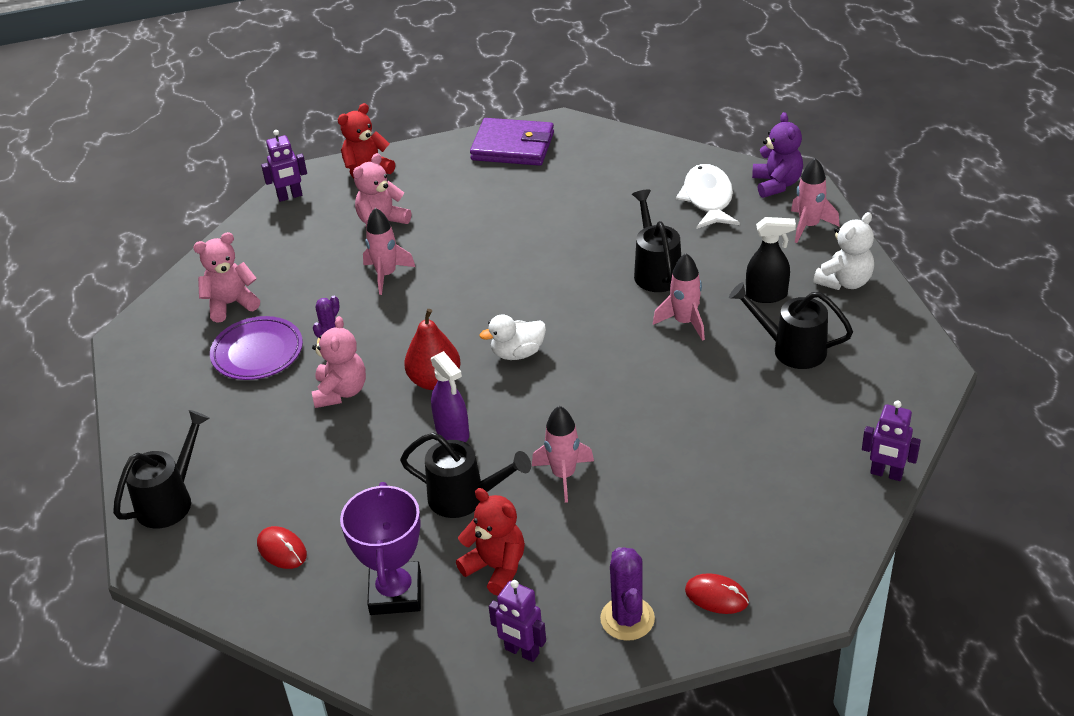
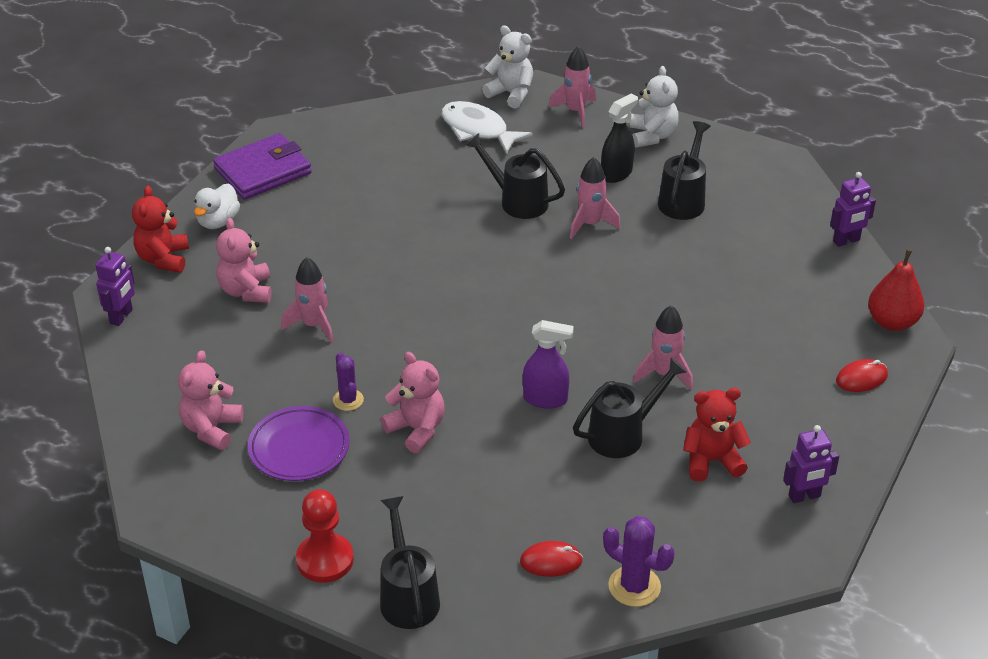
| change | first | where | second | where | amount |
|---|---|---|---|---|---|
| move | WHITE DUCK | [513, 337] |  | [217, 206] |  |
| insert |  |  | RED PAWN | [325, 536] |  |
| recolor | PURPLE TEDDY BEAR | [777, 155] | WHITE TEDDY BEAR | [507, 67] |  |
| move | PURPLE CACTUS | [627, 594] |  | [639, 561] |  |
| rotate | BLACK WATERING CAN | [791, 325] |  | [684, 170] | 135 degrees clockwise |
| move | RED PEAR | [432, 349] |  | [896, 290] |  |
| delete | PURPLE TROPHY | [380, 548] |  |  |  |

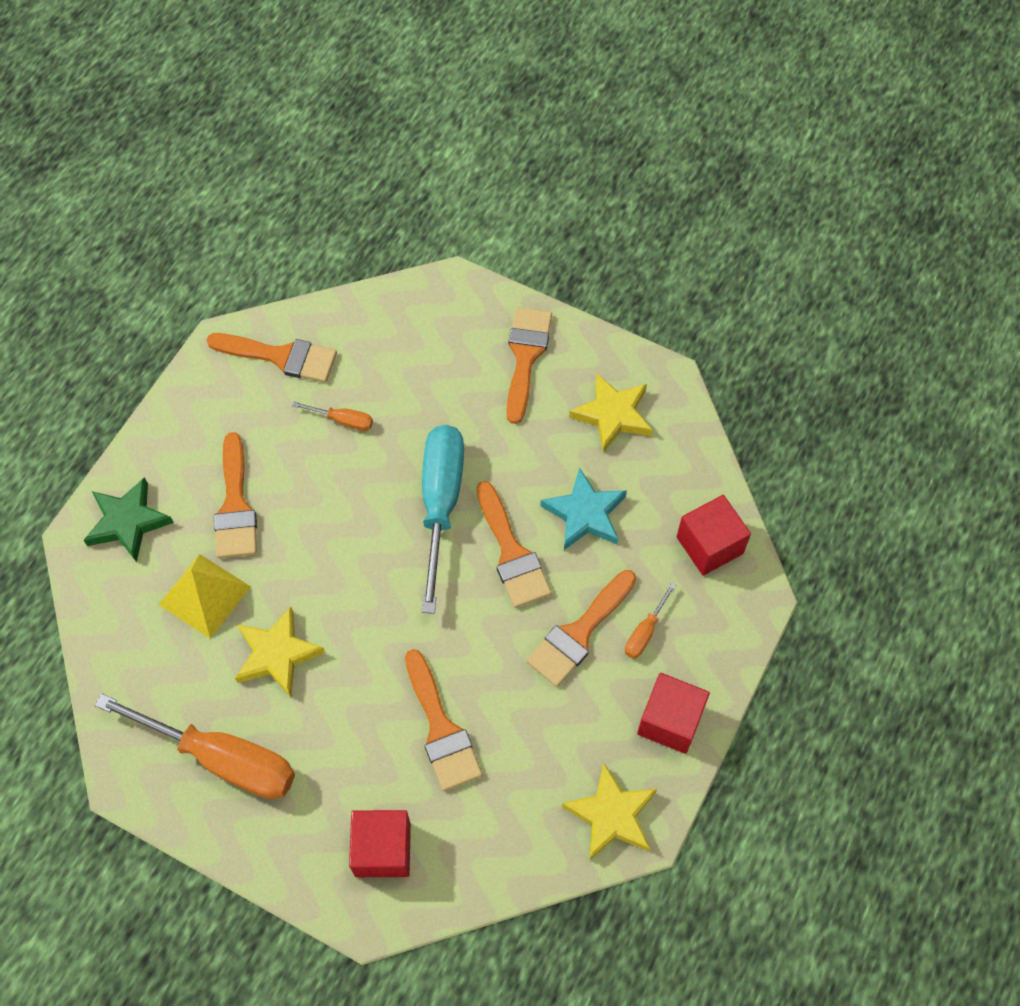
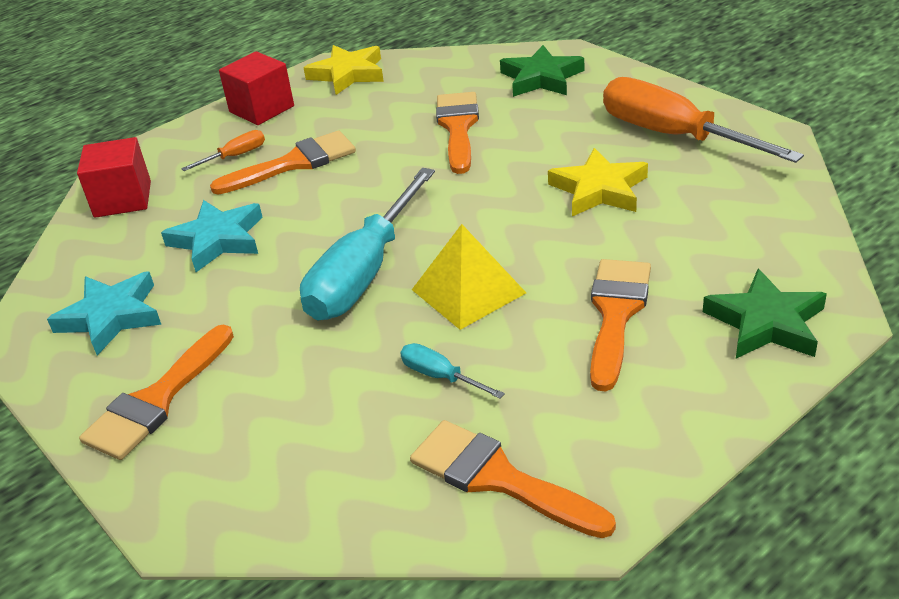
| change | first | where | second | where | amount |
|---|---|---|---|---|---|
| recolor | YELLOW STAR | [610, 413] | TURQUOISE STAR | [104, 314] |  |
| recolor | ORANGE SCREWDRIVER | [332, 416] | TURQUOISE SCREWDRIVER | [452, 371] |  |
| move | YELLOW PYRAMID | [204, 596] |  | [469, 277] |  |
| replace | RED CUBE | [380, 843] | GREEN STAR | [542, 71] |  |
| delete | ORANGE BRUSH | [514, 544] |  |  |  |

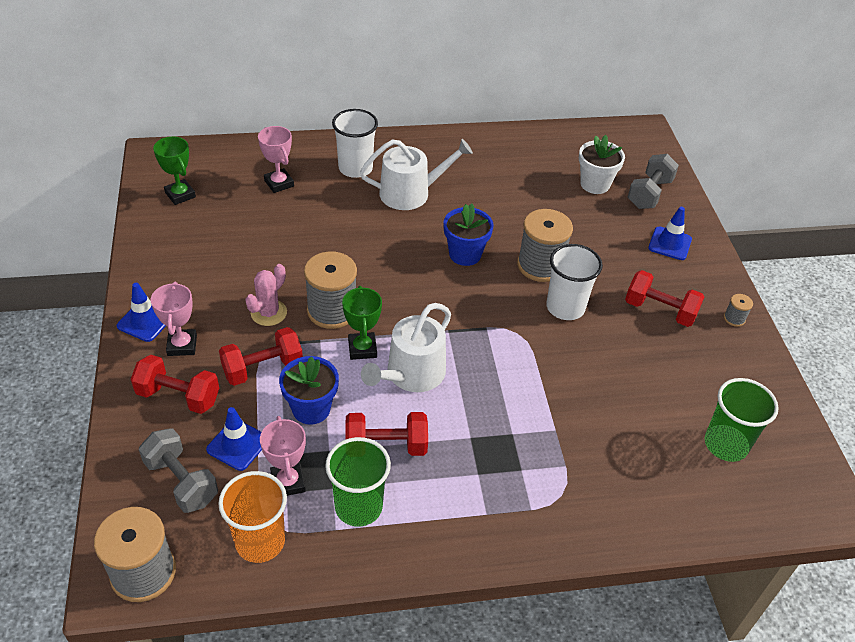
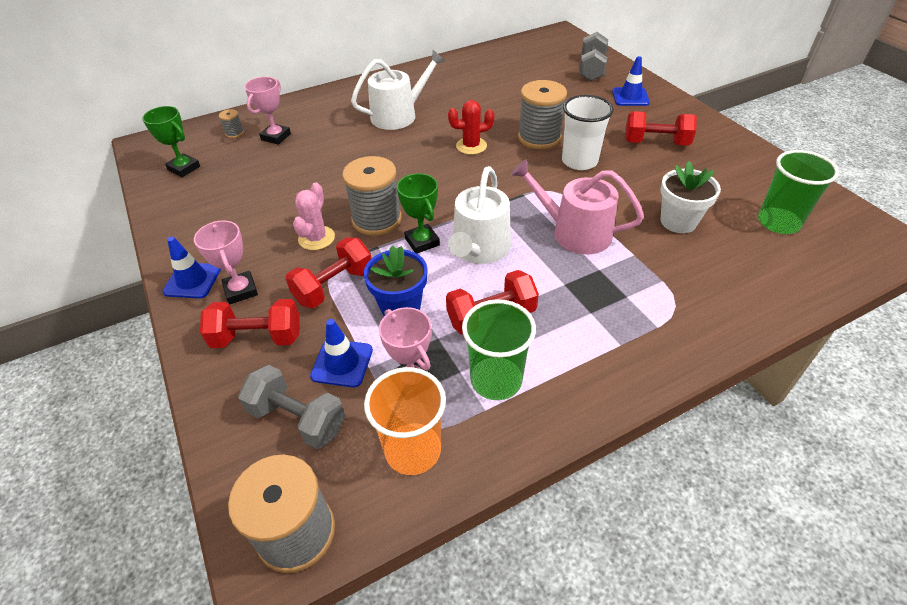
| change | first | where | second | where | amount |
|---|---|---|---|---|---|
| move | GREY SPOOL | [738, 310] |  | [231, 123] |  |
| rotate | PINK TROPHY | [276, 159] |  | [267, 111] | 75 degrees clockwise |
| replace | BLUE FLOWER POT | [468, 234] | RED CACTUS | [471, 127] |  |
| insert |  |  | PINK WATERING CAN | [577, 206] |  |
| move | WHITE FLOWER POT | [602, 164] |  | [690, 197] |  |
| delete | WHITE CUP | [355, 143] |  |  |  |

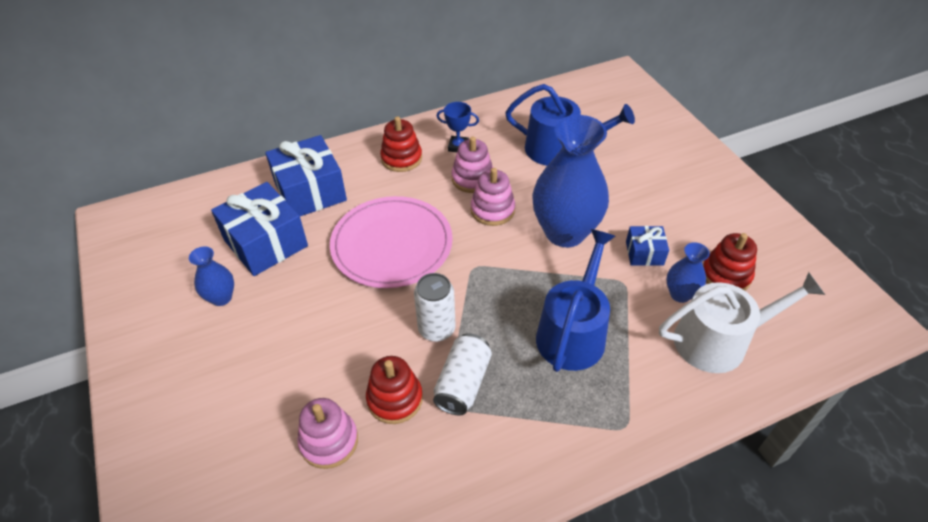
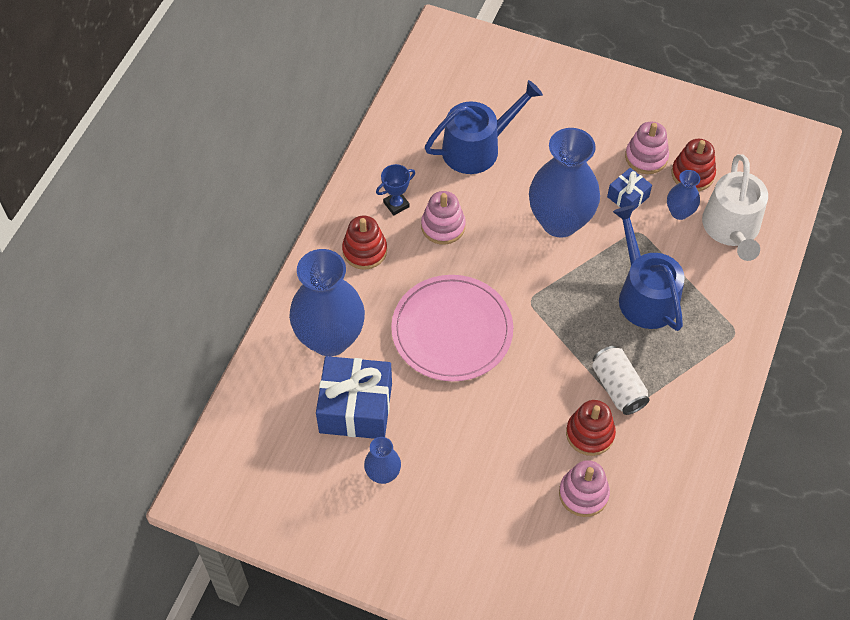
| change | first | where | second | where | amount |
|---|---|---|---|---|---|
| replace | BLUE GIFT | [306, 175] | BLUE VASE | [327, 302] |  |
| move | PINK STACKING TOY | [493, 197] |  | [647, 147] |  |
| rotate | WHITE WATERING CAN | [742, 322] |  | [735, 207] | 150 degrees clockwise |
| delete | WHITE CAN | [434, 307] |  |  |  |

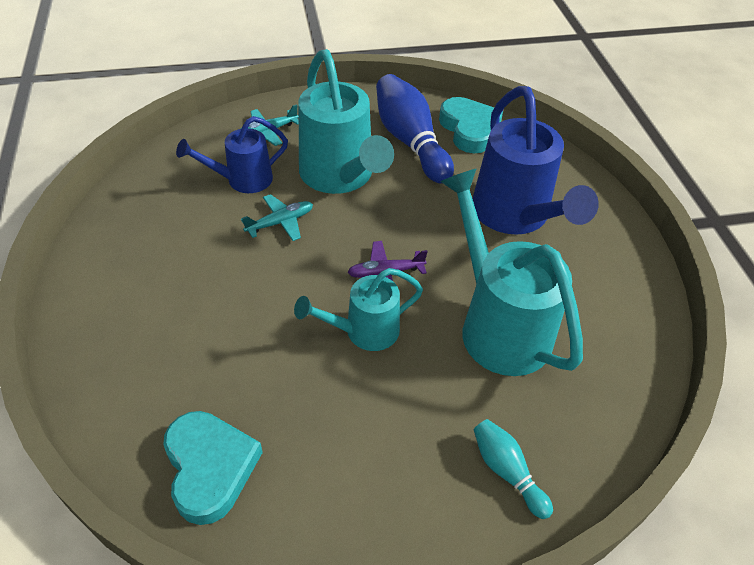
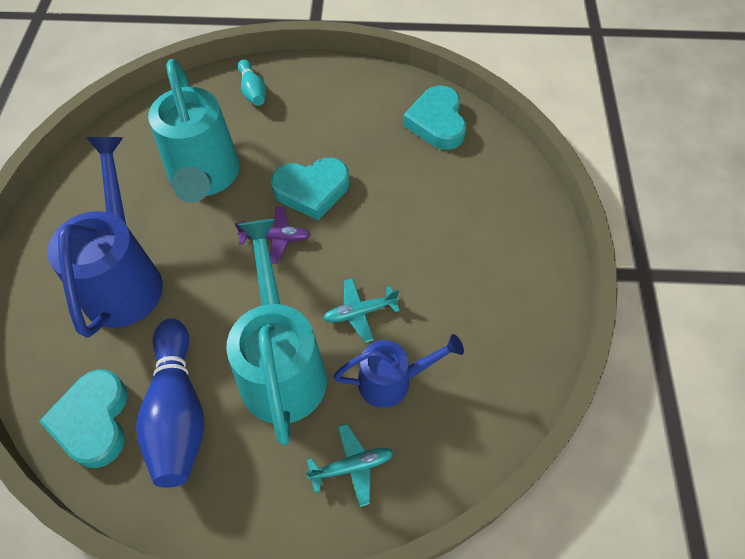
| change | first | where | second | where | amount |
|---|---|---|---|---|---|
| replace | TURQUOISE WATERING CAN | [358, 309] | TURQUOISE HEART | [310, 189] |  |

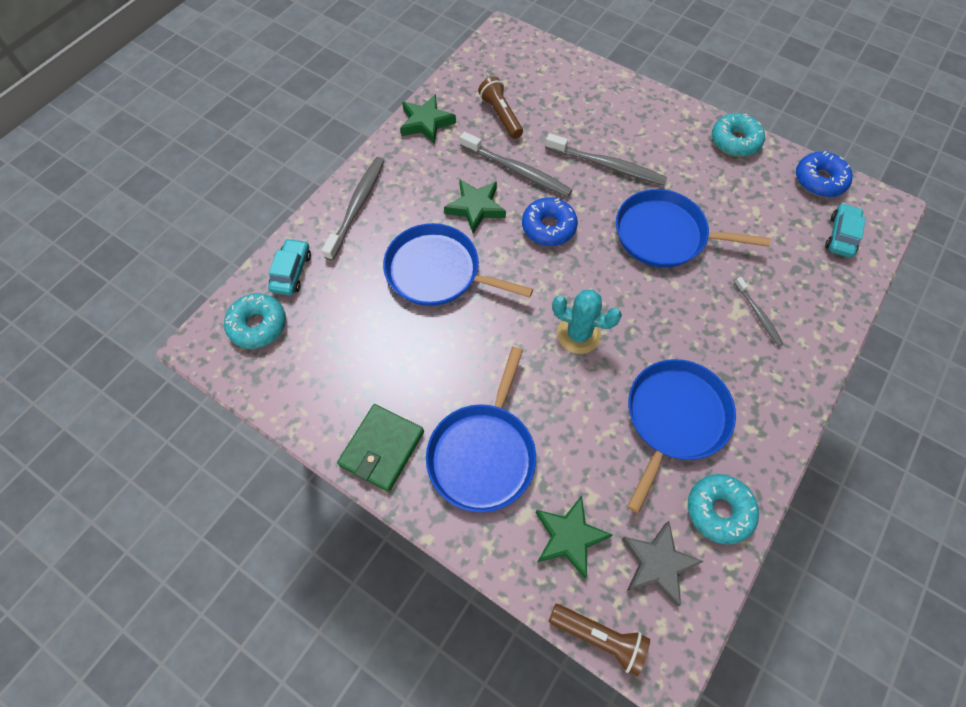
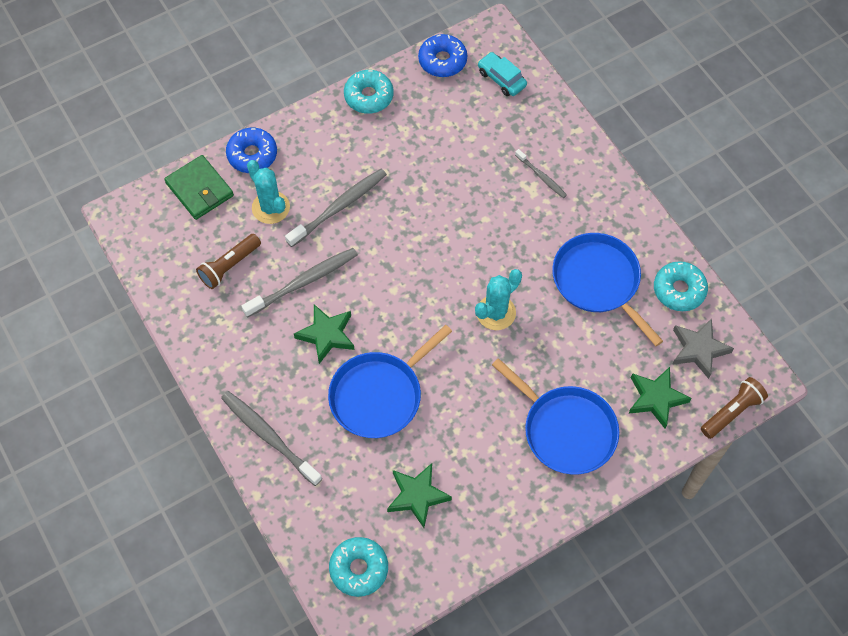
| change | first | where | second | where | amount |
|---|---|---|---|---|---|
| move | GREEN WALLET | [380, 448] |  | [199, 187] |  |
| rotate | BROWN FLASHLIGHT | [500, 108] |  | [228, 261] | 45 degrees counterclockwise |
| move | BLUE DONUT | [550, 221] |  | [251, 150] |  |
| insert |  |  | TURQUOISE CACTUS | [268, 192] |  |
| move | GREEN STAR | [428, 119] |  | [419, 495] |  |
| rotate | GREY TOOTHBRUSH | [759, 311] |  | [541, 173] | 45 degrees clockwise |
| delete | TURQUOISE CAR | [289, 267] |  |  |  |
| delete | BLUE PAN | [693, 228] |  |  |  |

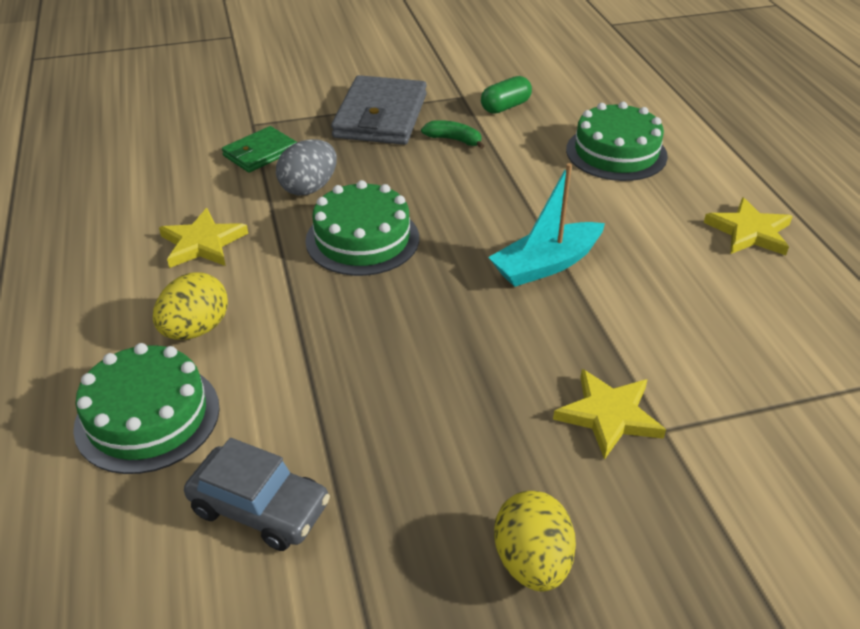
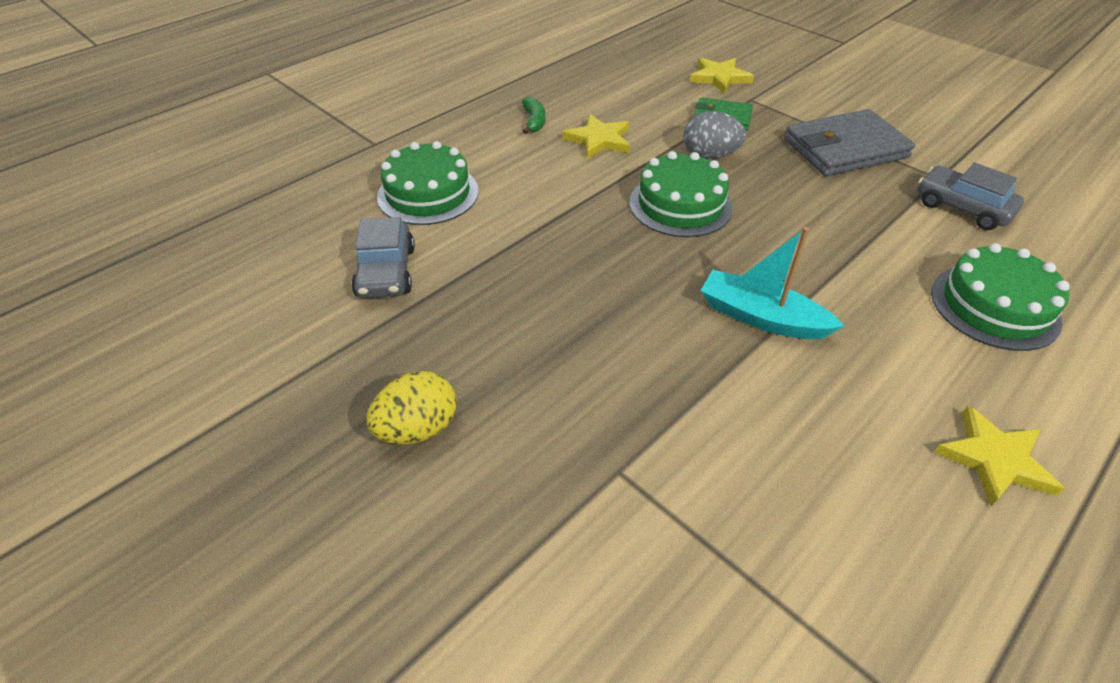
| change | first | where | second | where | amount |
|---|---|---|---|---|---|
| move | GREEN BANANA | [452, 134] |  | [533, 115] |  |
| move | YELLOW STAR | [609, 414] |  | [722, 76] |  |
| replace | GREEN CAPSULE | [506, 95] | GREY CAR | [971, 196] |  |
| delete | YELLOW EGG | [190, 305] |  |  |  |

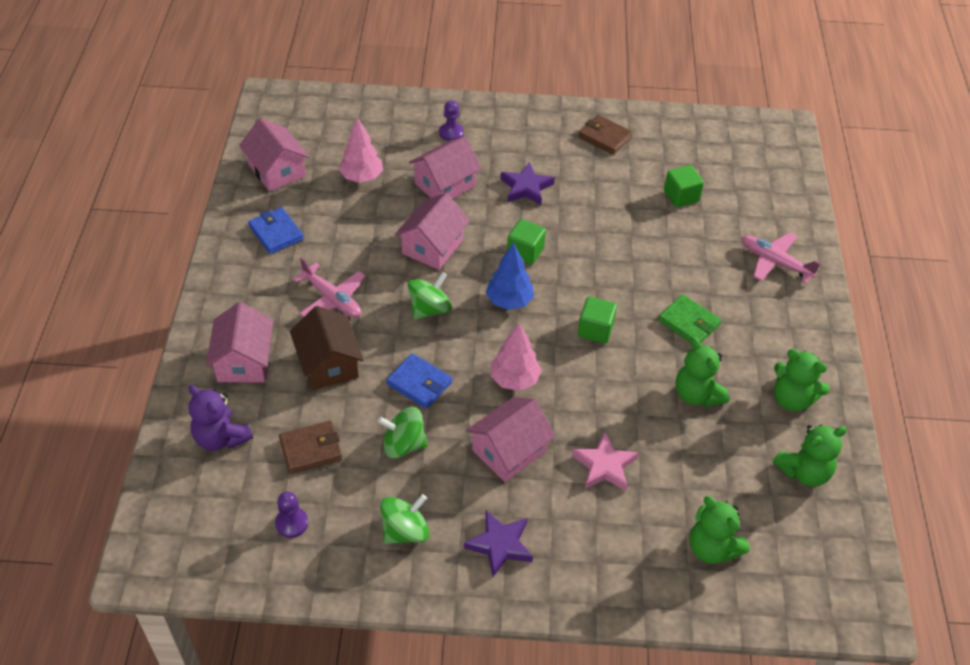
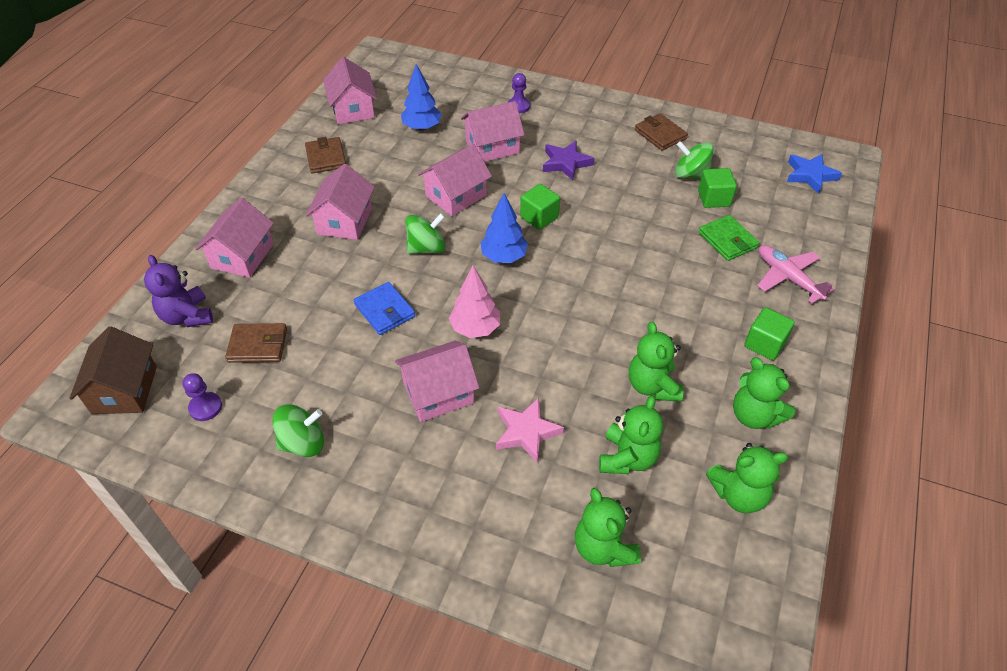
| change | first | where | second | where | amount |
|---|---|---|---|---|---|
| move | BROWN HOUSE | [327, 348] |  | [113, 370] |  |
| recolor | BLUE WALLET | [276, 230] | BROWN WALLET | [325, 155] |  |
| replace | PINK PLANE | [329, 287] | PINK HOUSE | [340, 202] |  |
| recolor | PINK TREE | [361, 150] | BLUE TREE | [421, 97] |  |
| insert |  |  | GREEN TEDDY BEAR | [631, 435] |  |
| move | GREEN SPINNING TOP | [402, 432] |  | [694, 159] |  |
| move | GREEN WALLET | [690, 319] |  | [729, 238] |  |
| move | GREEN CUBE | [597, 320] |  | [769, 333] |  |
| insert |  |  | BLUE STAR | [814, 174] |  |
| delete | PURPLE STAR | [498, 544] |  |  |  |

